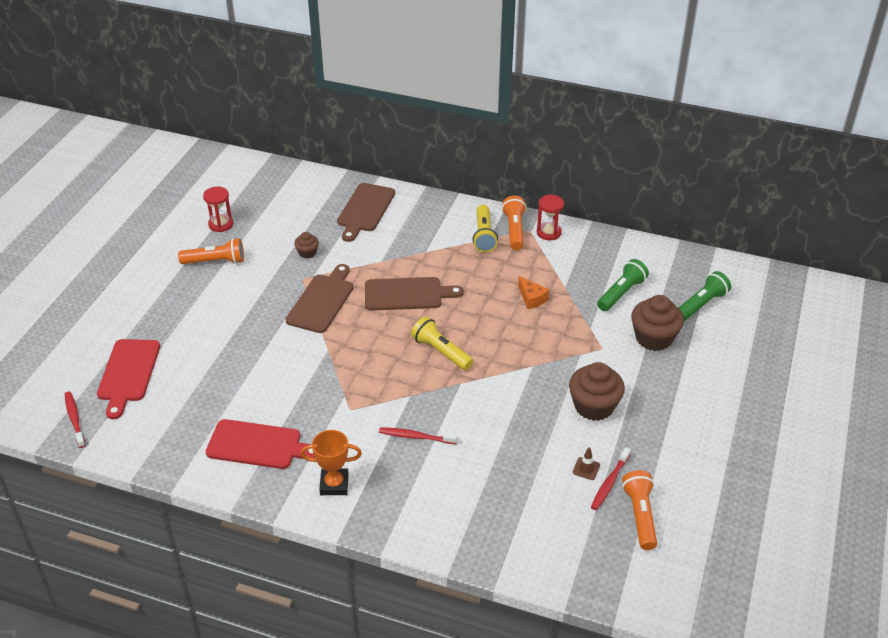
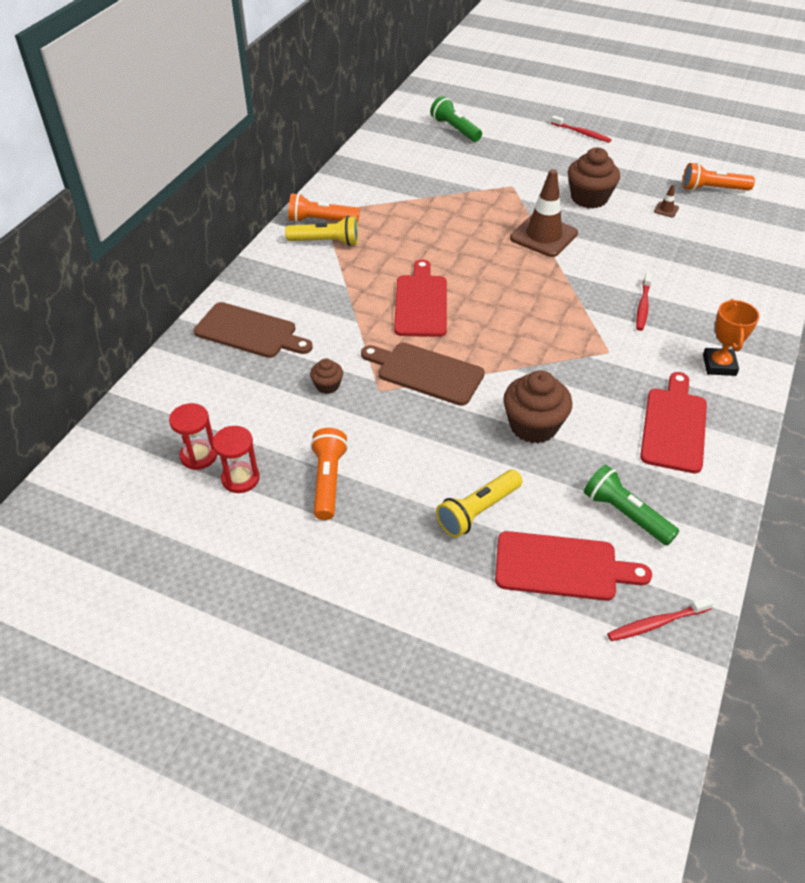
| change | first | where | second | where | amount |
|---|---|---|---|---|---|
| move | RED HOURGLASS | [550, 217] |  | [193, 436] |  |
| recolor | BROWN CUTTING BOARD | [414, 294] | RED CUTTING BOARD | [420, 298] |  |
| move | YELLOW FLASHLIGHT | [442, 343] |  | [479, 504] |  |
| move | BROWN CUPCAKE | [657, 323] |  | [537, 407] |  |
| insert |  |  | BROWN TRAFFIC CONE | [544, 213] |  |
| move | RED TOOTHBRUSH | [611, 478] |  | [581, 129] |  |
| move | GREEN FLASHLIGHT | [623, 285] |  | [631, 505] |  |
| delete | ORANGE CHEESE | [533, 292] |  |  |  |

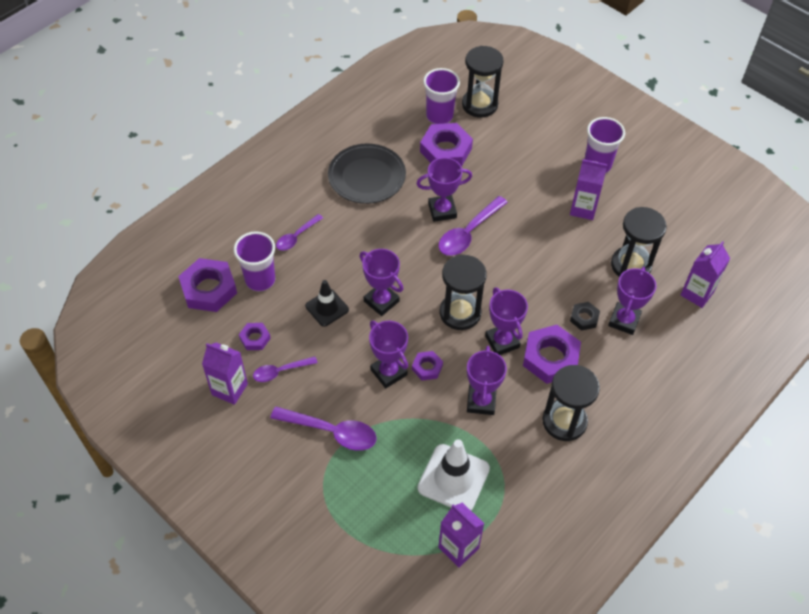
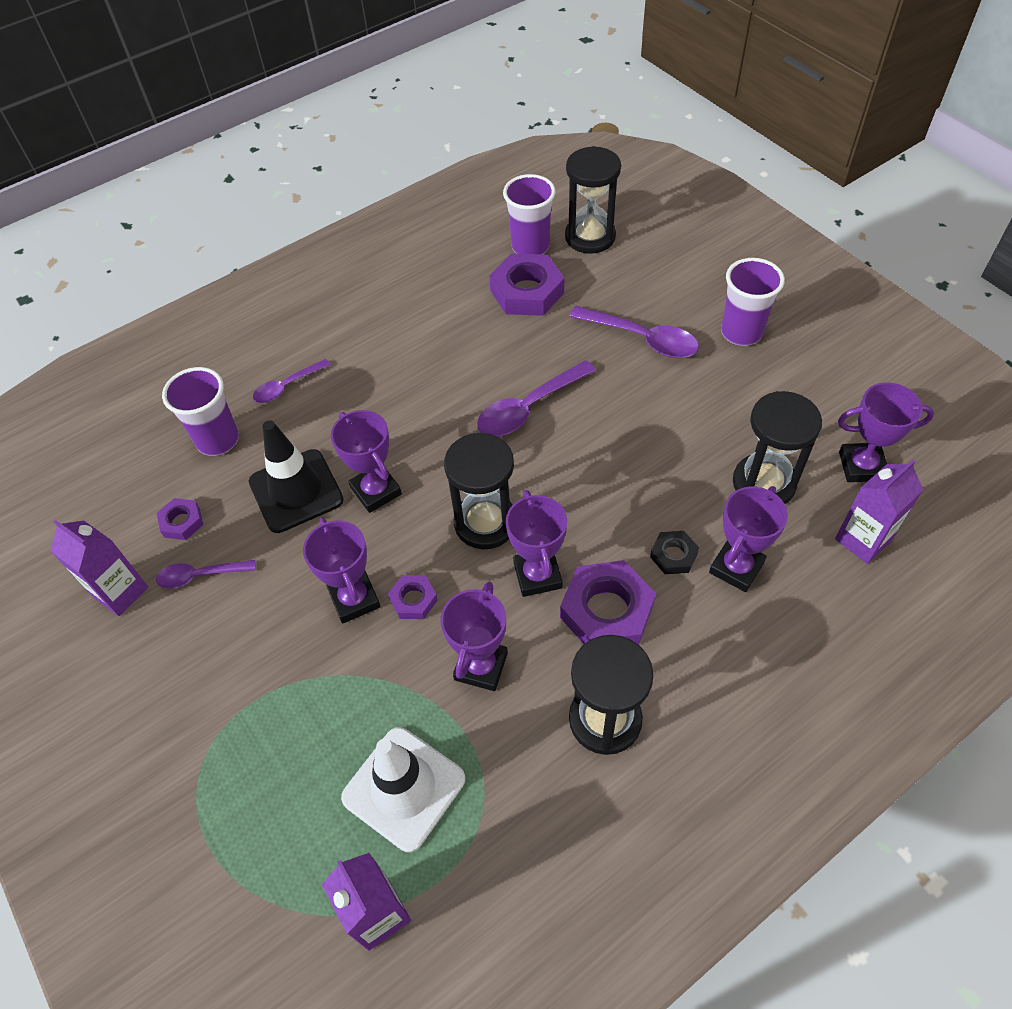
| change | first | where | second | where | amount |
|---|---|---|---|---|---|
| resize | BLACK TRAFFIC CONE | [327, 303] |  | [296, 476] | x1.57 |
| move | PURPLE SPOON | [323, 428] |  | [634, 332] |  |
| move | PURPLE TROPHY | [444, 189] |  | [886, 432] |  |
| delete | PURPLE NUT | [207, 285] |  |  |  |
| delete | BLACK PLATE | [367, 173] |  |  |  |
| delete | PURPLE CARTON | [589, 189] |  |  |  |

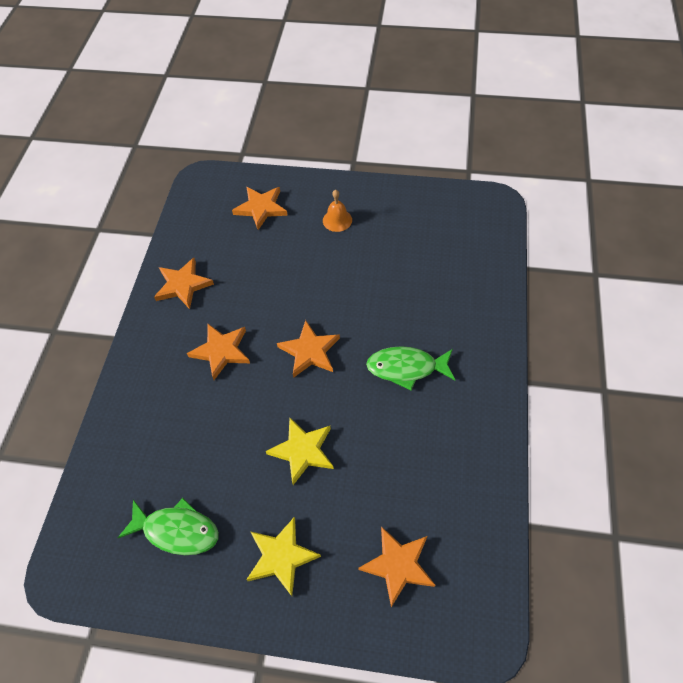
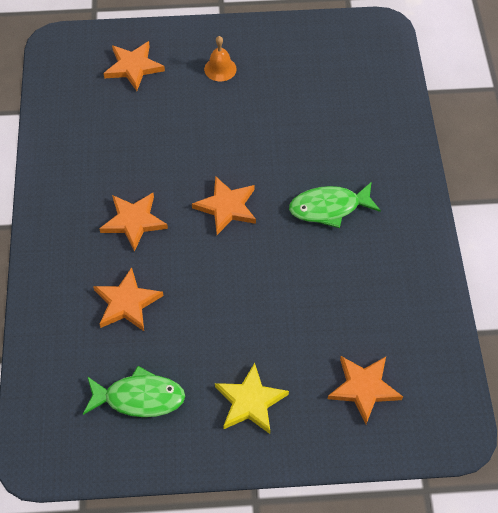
| change | first | where | second | where | amount |
|---|---|---|---|---|---|
| move | ORANGE STAR | [184, 283] |  | [128, 299] |  |
| delete | YELLOW STAR | [300, 451] |  |  |  |

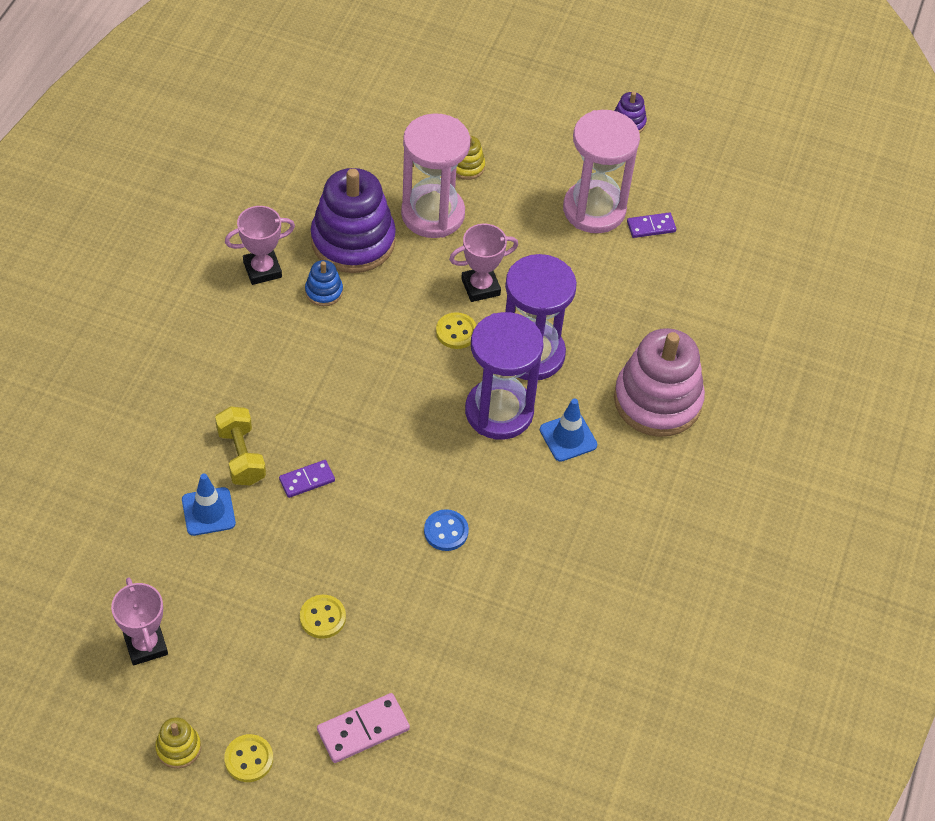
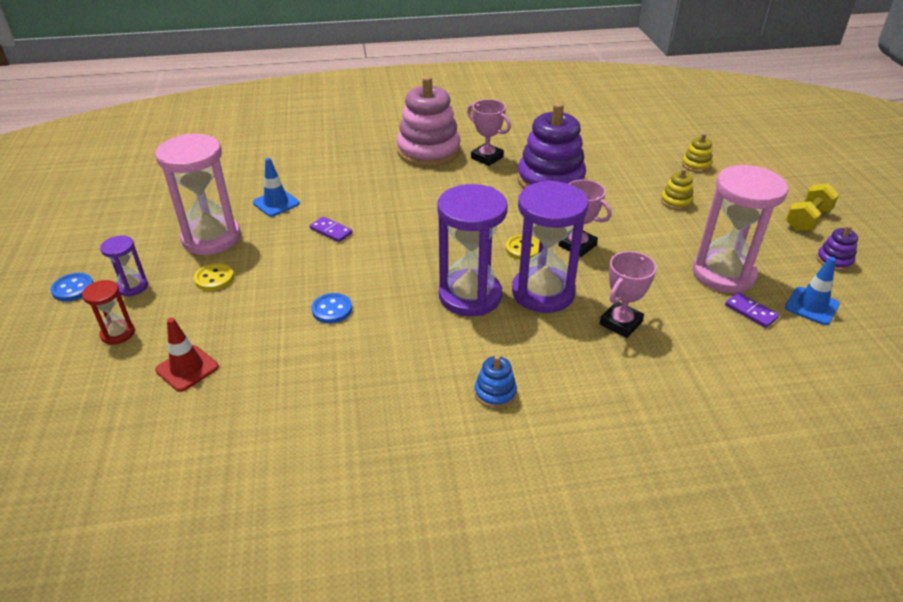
| change | first | where | second | where | amount |
|---|---|---|---|---|---|
| recolor | YELLOW BUTTON | [248, 758] | BLUE BUTTON | [72, 287] |  |
| replace | PINK DOMINO | [363, 728] | RED HOURGLASS | [108, 312] |  |
| insert |  |  | PURPLE HOURGLASS | [124, 266] |  |
| move | PINK HOURGLASS | [435, 175] |  | [198, 194] |  |
| insert |  |  | RED TRAFFIC CONE | [187, 355] |  |
| move | PINK STACKING TOY | [659, 382] |  | [429, 121] |  |
| move | BLUE STACKING TOY | [324, 283] |  | [496, 382] |  |
| move | PINK TROPHY | [139, 621] |  | [628, 294] |  |
| move | YELLOW STACKING TOY | [178, 743] |  | [697, 153] |  |
| move | BLUE TRAFFIC CONE | [568, 430] |  | [812, 291] |  |
| move | YELLOW DUMBBELL | [240, 445] |  | [812, 207] |  |

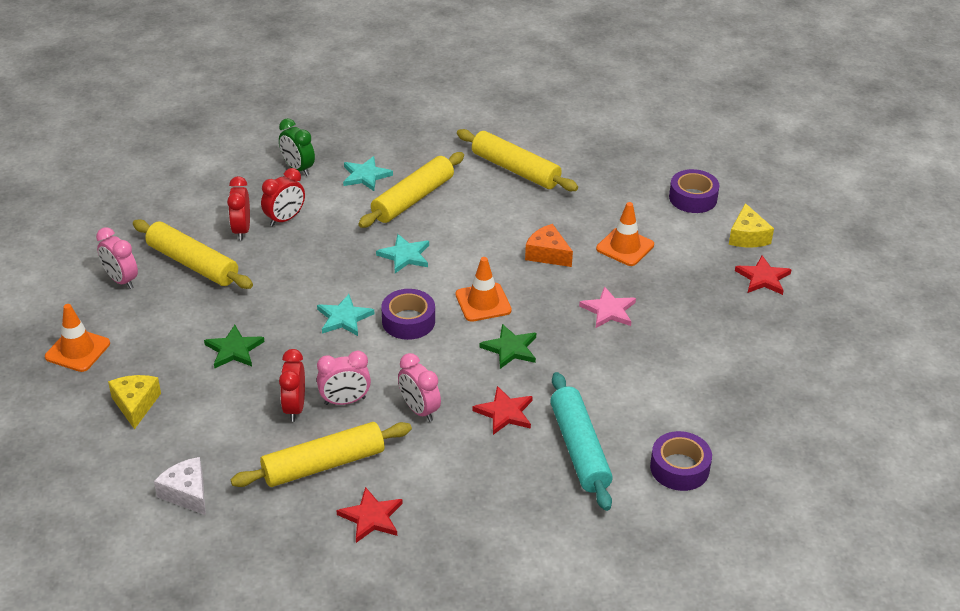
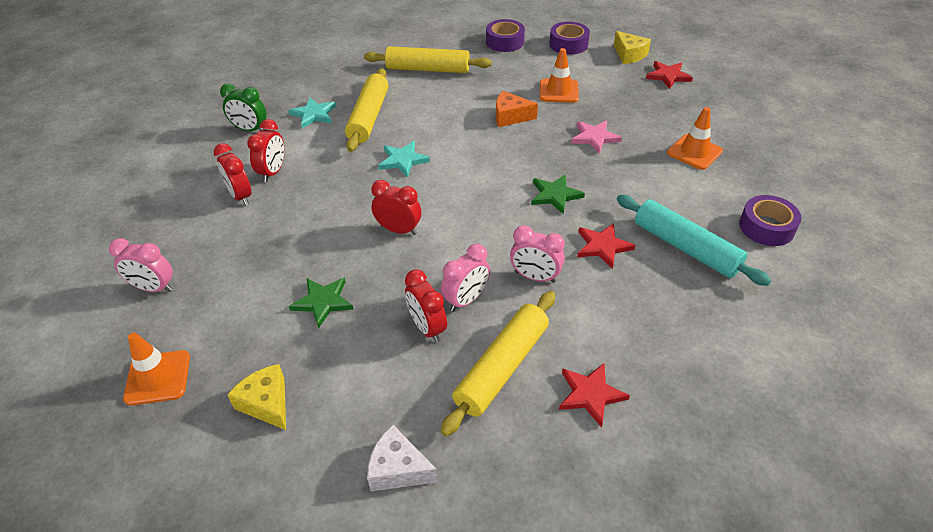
| change | first | where | second | where | amount |
|---|---|---|---|---|---|
| replace | TURQUOISE STAR | [345, 315] | RED CLOCK | [396, 207] |  |
| move | PURPLE TAPE | [408, 314] |  | [505, 35] |  |
| move | ORANGE TRAFFIC CONE | [483, 289] |  | [695, 138] |  |
| delete | YELLOW ROLLING PIN | [193, 254] |  |  |  |

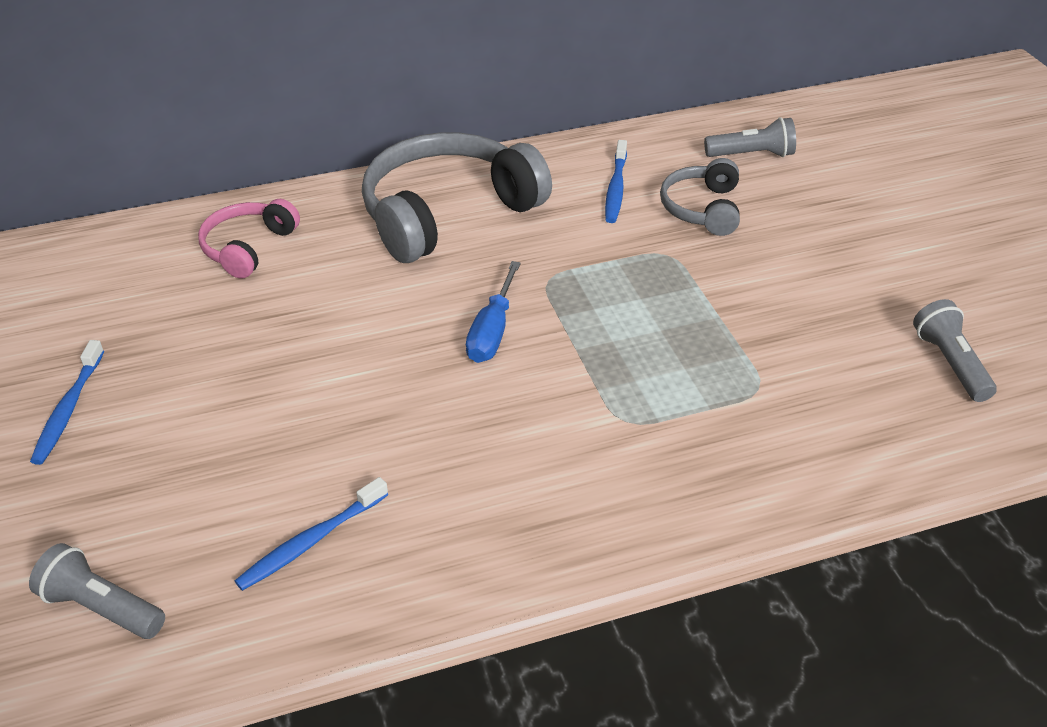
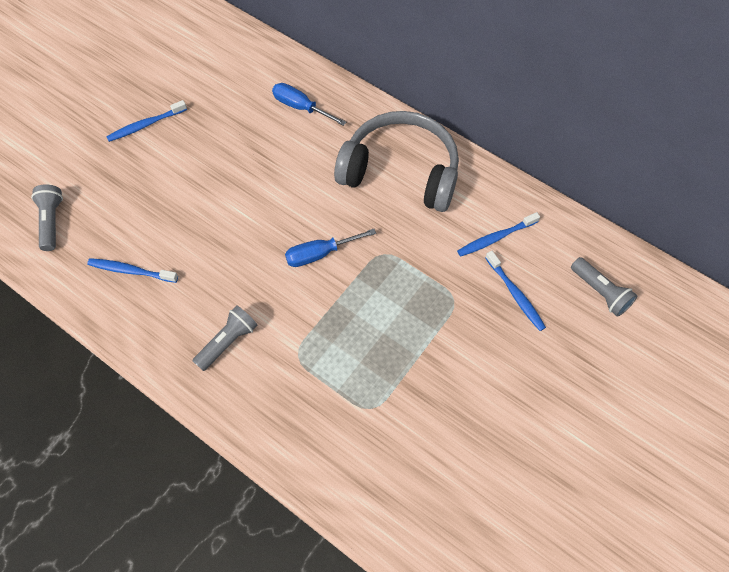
| change | first | where | second | where | amount |
|---|---|---|---|---|---|
| move | GREY FLASHLIGHT | [955, 350] |  | [225, 338] |  |
| replace | PINK HEADPHONES | [249, 239] | BLUE SCREWDRIVER | [309, 104] |  |
| replace | GREY HEADPHONES | [700, 197] | BLUE TOOTHBRUSH | [515, 291] |  |

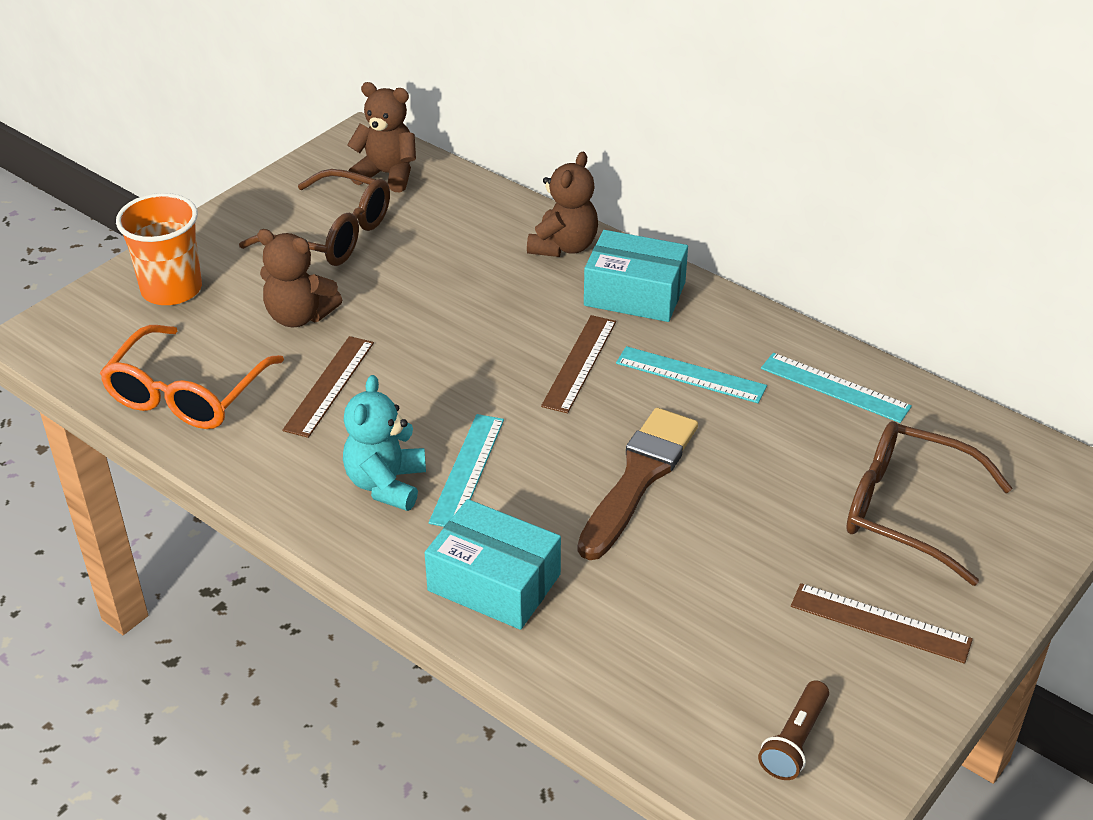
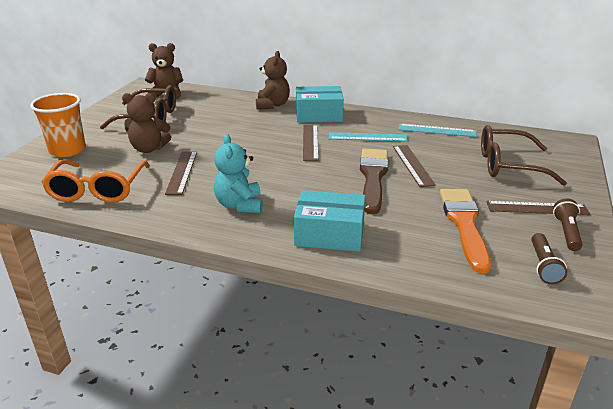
| change | first | where | second | where | amount |
|---|---|---|---|---|---|
| insert |  |  | BROWN RULER | [414, 166] |  |
| insert |  |  | ORANGE BRUSH | [465, 231] |  |
| insert |  |  | BROWN FLASHLIGHT | [567, 225] |  |
| delete | TURQUOISE RULER | [466, 470] |  |  |  |

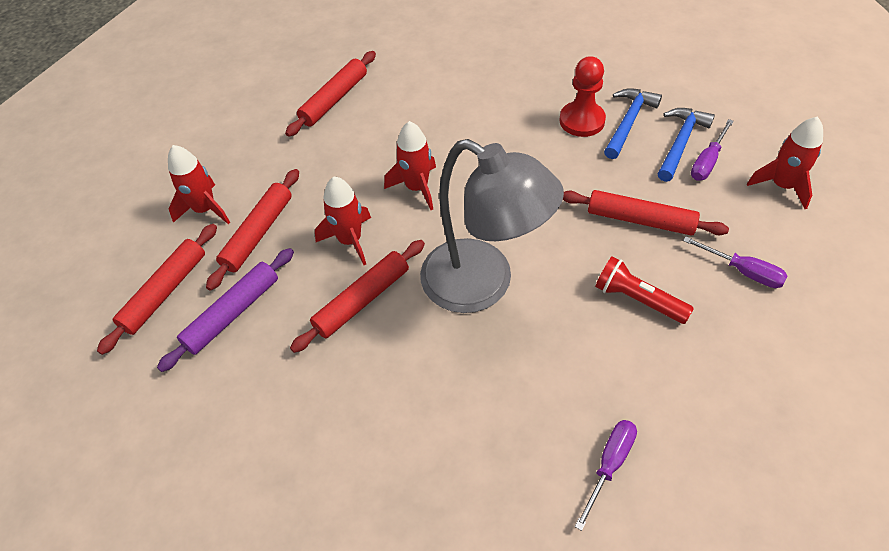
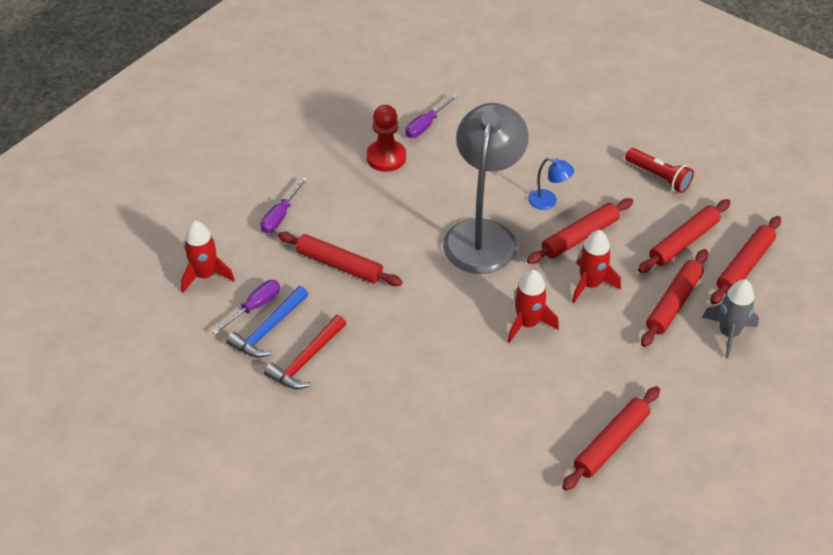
| change | first | where | second | where | amount |
|---|---|---|---|---|---|
| rotate | PURPLE SCREWDRIVER | [735, 262] |  | [284, 205] | 105 degrees counterclockwise |
| recolor | BLUE HAMMER | [633, 123] | RED HAMMER | [305, 352] |  |
| move | RED PAWN | [583, 96] |  | [386, 138] |  |
| rotate | GREY LAMP | [492, 226] |  | [486, 188] | 60 degrees clockwise |
| insert |  |  | BLUE LAMP | [551, 184] |  |
| move | RED FLASHLIGHT | [644, 290] |  | [659, 170] |  |
| recolor | PURPLE ROLLING PIN | [225, 310] | RED ROLLING PIN | [684, 236] |  |
| recolor | RED ROCKET | [199, 184] | GREY ROCKET | [730, 318] |  |

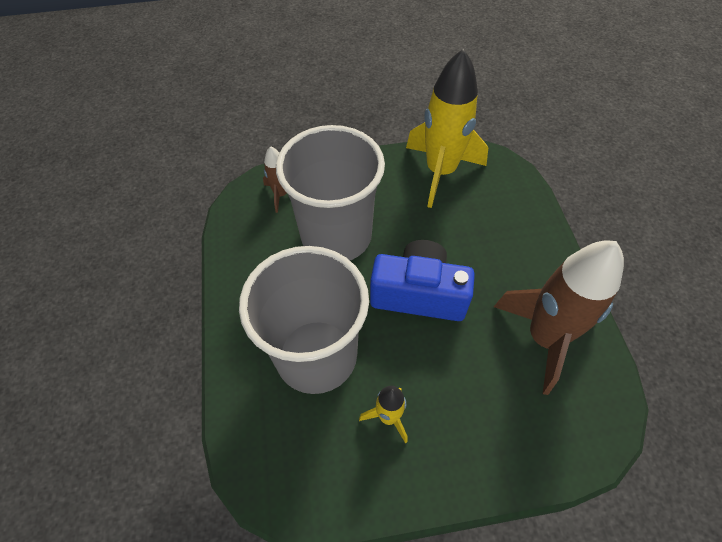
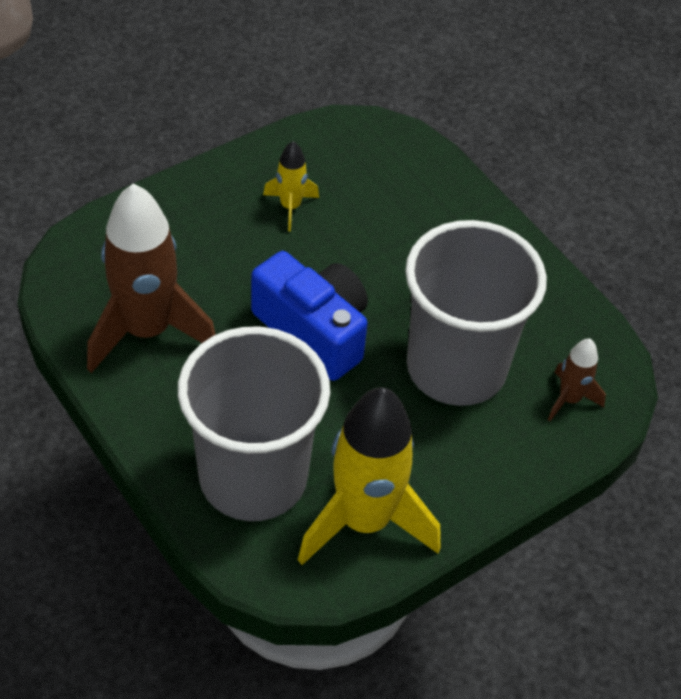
| change | first | where | second | where | amount |
|---|---|---|---|---|---|
| move | GREY CUP | [304, 320] |  | [254, 423] |  |
| rotate | BLUE CAMERA | [422, 280] |  | [309, 316] | 120 degrees counterclockwise |

